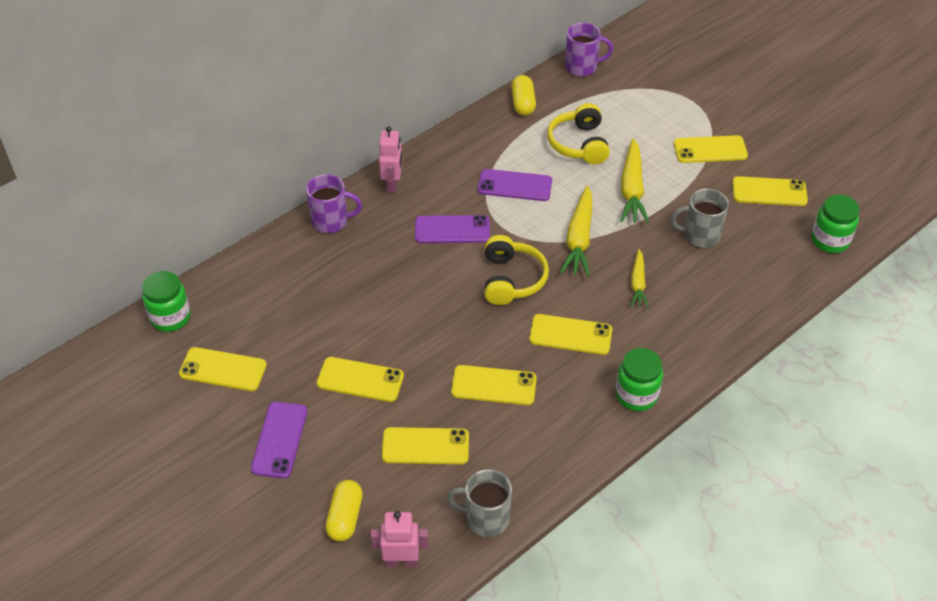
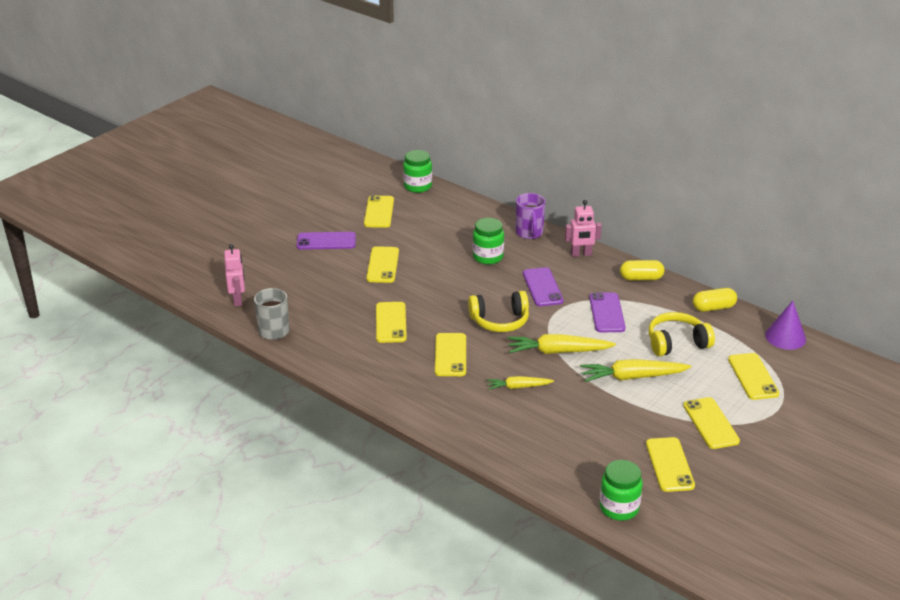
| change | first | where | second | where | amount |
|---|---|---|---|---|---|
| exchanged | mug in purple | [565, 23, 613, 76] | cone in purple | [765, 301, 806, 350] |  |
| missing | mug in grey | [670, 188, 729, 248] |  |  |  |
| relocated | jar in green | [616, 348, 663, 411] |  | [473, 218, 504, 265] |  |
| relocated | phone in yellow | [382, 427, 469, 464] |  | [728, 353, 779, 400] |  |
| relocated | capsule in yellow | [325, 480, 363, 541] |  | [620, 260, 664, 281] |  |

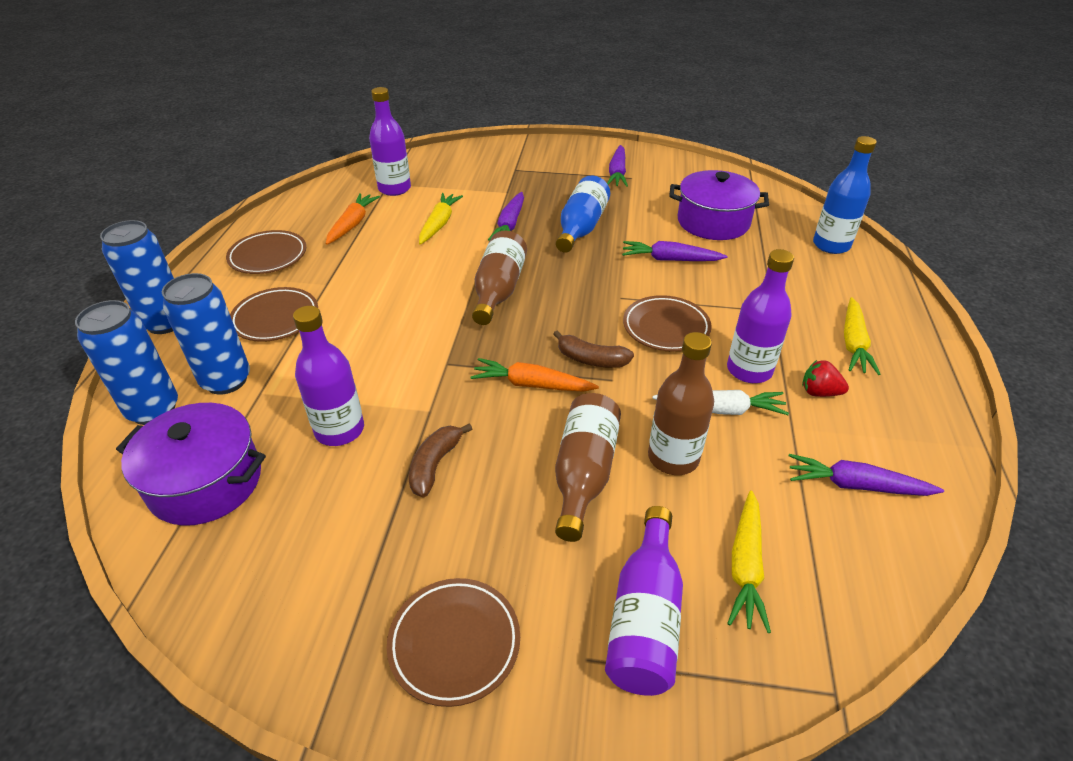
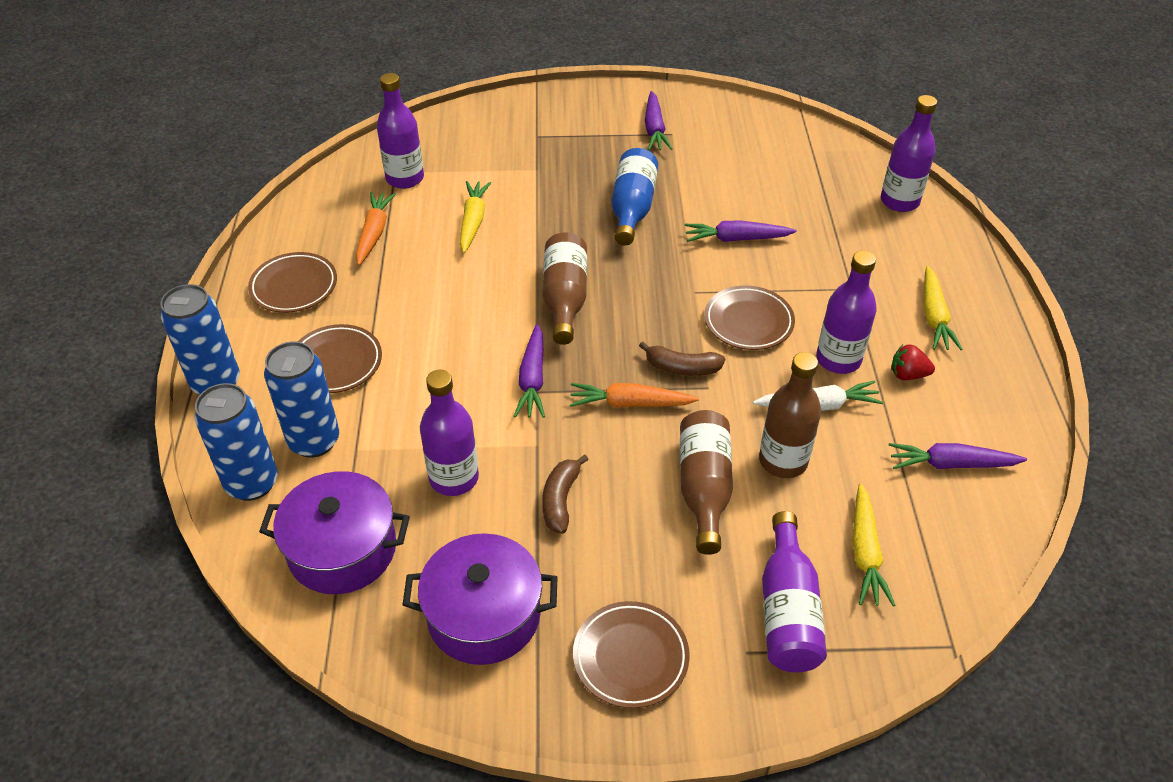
| change | first | where | second | where | amount |
|---|---|---|---|---|---|
| colour | bottle in blue | [813, 136, 877, 254] | bottle in purple | [881, 95, 937, 212] |  |
| relocated | pot in purple | [669, 170, 769, 240] |  | [403, 533, 558, 665] |  |
| relocated | carrot in purple | [488, 192, 524, 241] |  | [514, 324, 545, 418] |  |

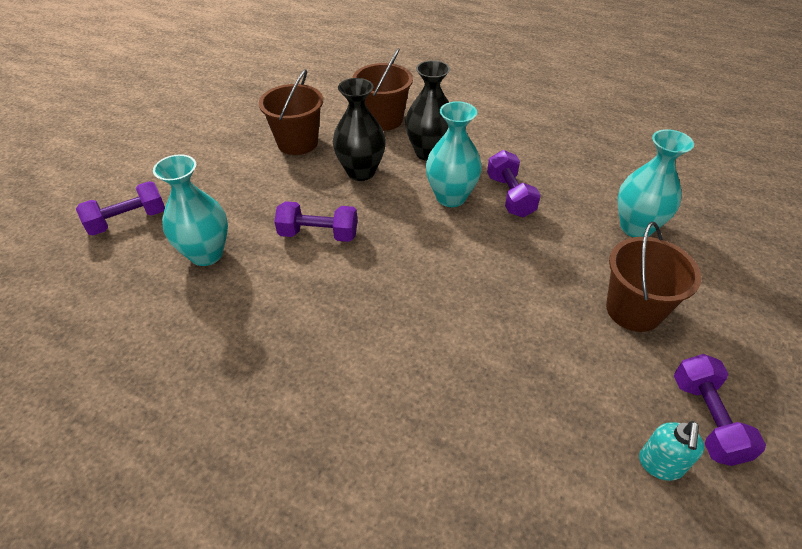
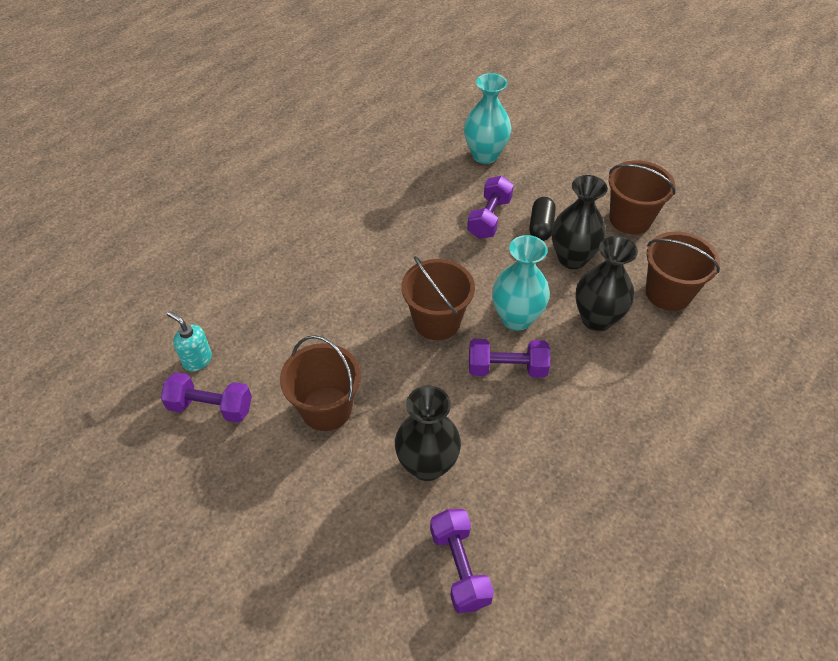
| change | first | where | second | where | amount |
|---|---|---|---|---|---|
| colour | vase in turquoise | [617, 129, 694, 237] | vase in black | [395, 386, 461, 481] |  |
| relocated | dumbbell in purple | [76, 181, 165, 235] |  | [430, 509, 494, 613] |  |
| appeared |  |  | capsule in black | [529, 197, 556, 241] |  |
| appeared |  |  | bucket in brown | [401, 256, 475, 340] |  |

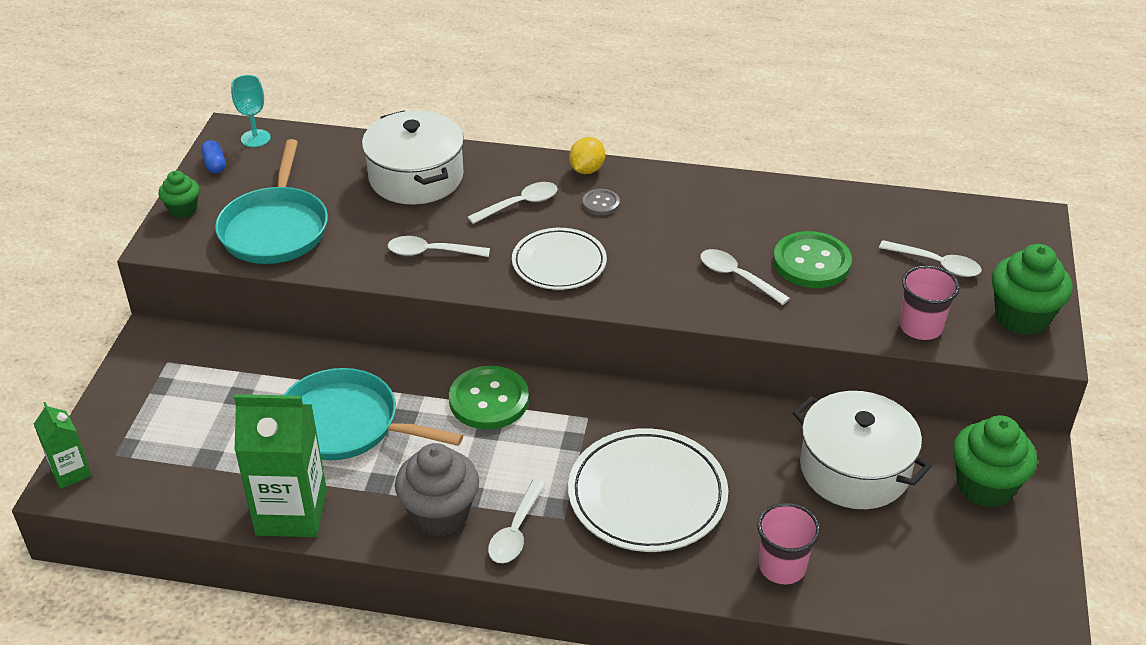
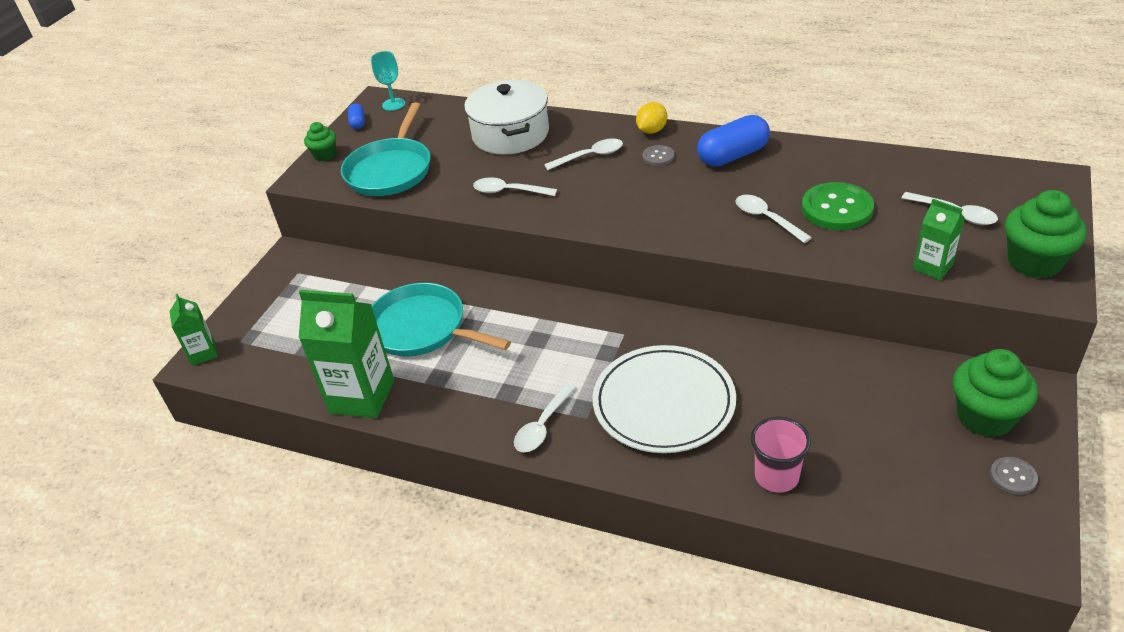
| change | first | where | second | where | amount |
|---|---|---|---|---|---|
| missing | plate in white | [512, 228, 607, 290] |  |  |  |
| exchanged | cup in pink | [900, 265, 960, 340] | carton in green | [913, 199, 965, 280] |  |
| missing | button in green | [449, 366, 529, 429] |  |  |  |
| missing | pot in white | [793, 391, 931, 509] |  |  |  |
| missing | cupcake in grey | [395, 443, 479, 537] |  |  |  |
| appeared |  |  | capsule in blue | [697, 115, 770, 167] |  |
| appeared |  |  | button in grey | [990, 457, 1038, 495] |  |

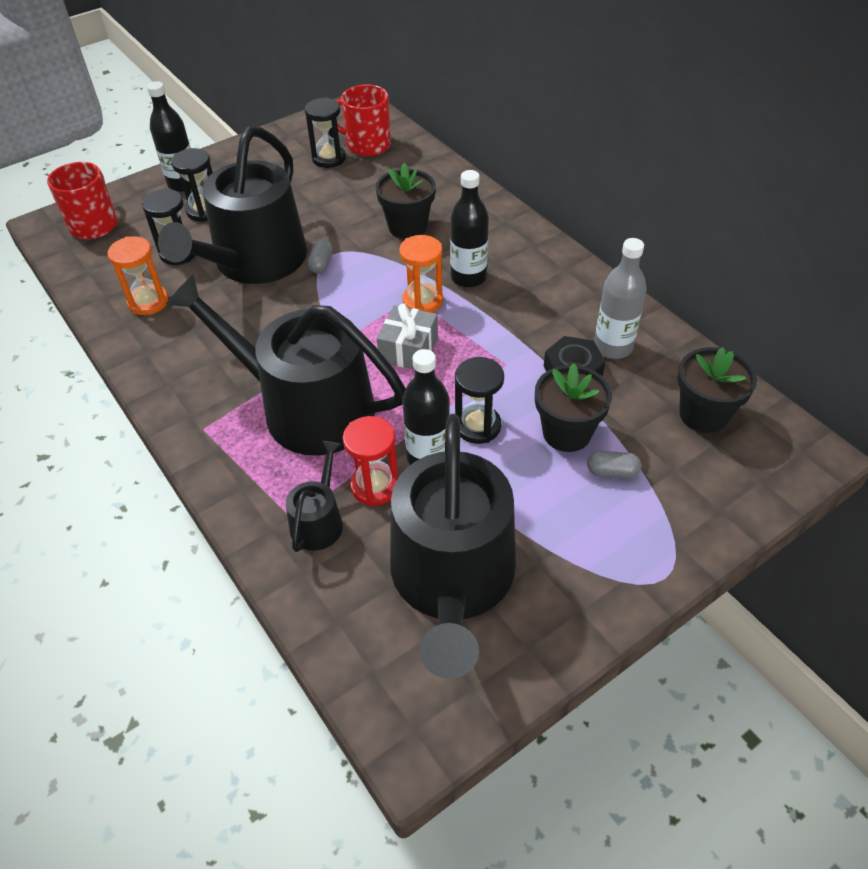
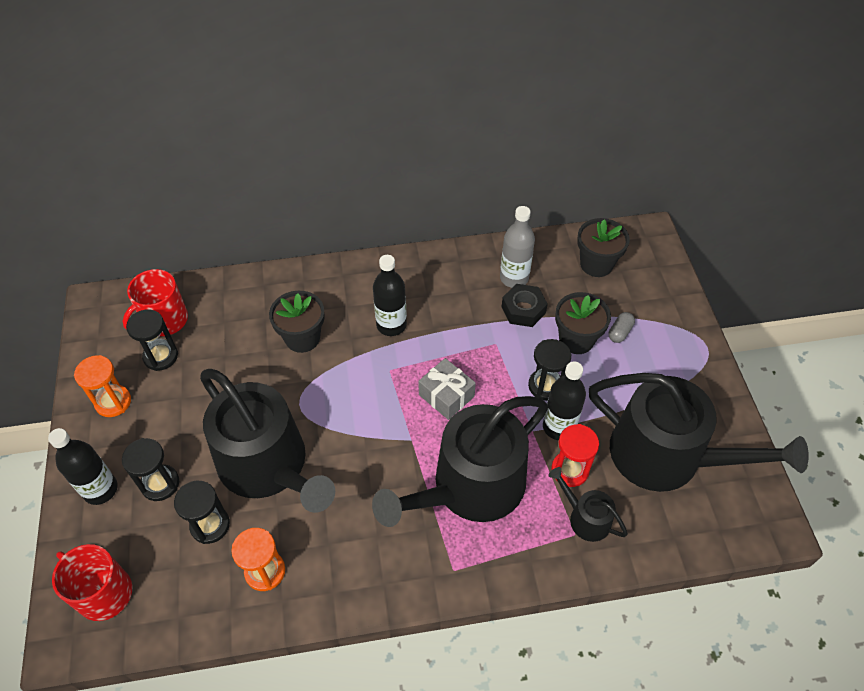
| change | first | where | second | where | amount |
|---|---|---|---|---|---|
| relocated | hourglass in orange | [399, 235, 443, 313] |  | [74, 355, 131, 417] |  |
| missing | capsule in grey | [307, 239, 333, 274] |  |  |  |

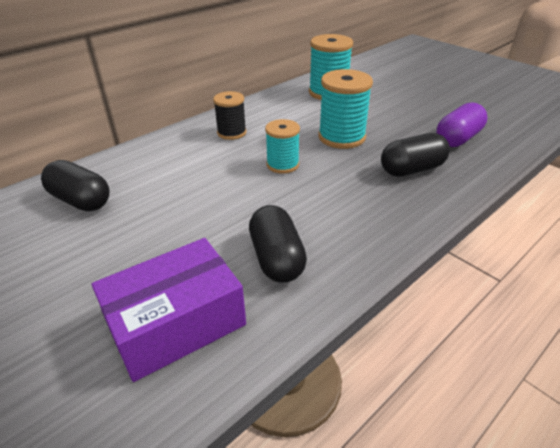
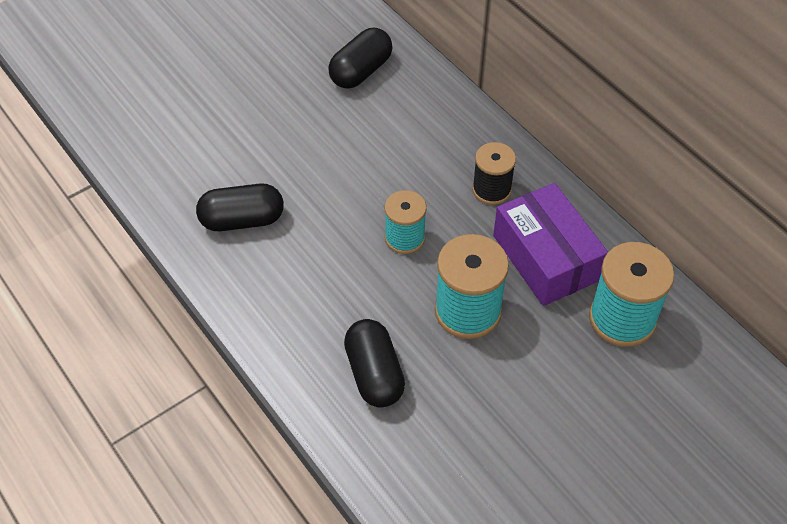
| change | first | where | second | where | amount |
|---|---|---|---|---|---|
| missing | capsule in purple | [437, 102, 488, 147] |  |  |  |
| relocated | box in purple | [92, 238, 246, 382] |  | [493, 183, 608, 306] |  |

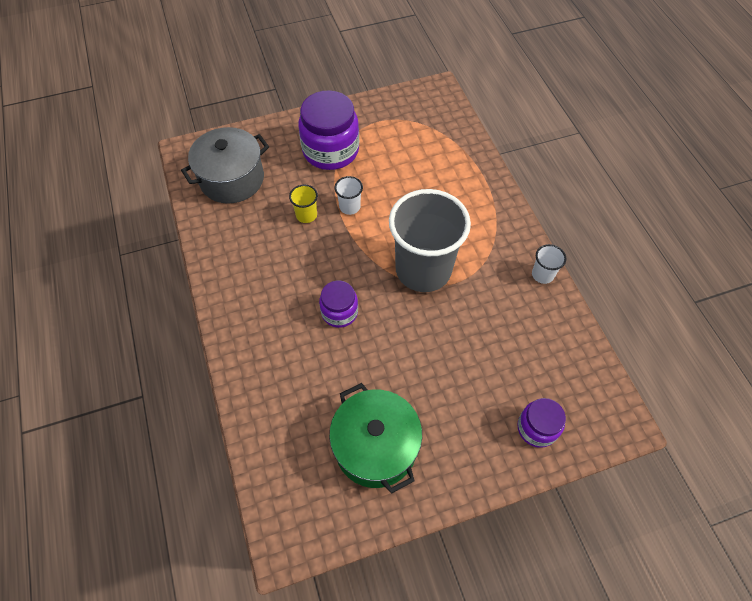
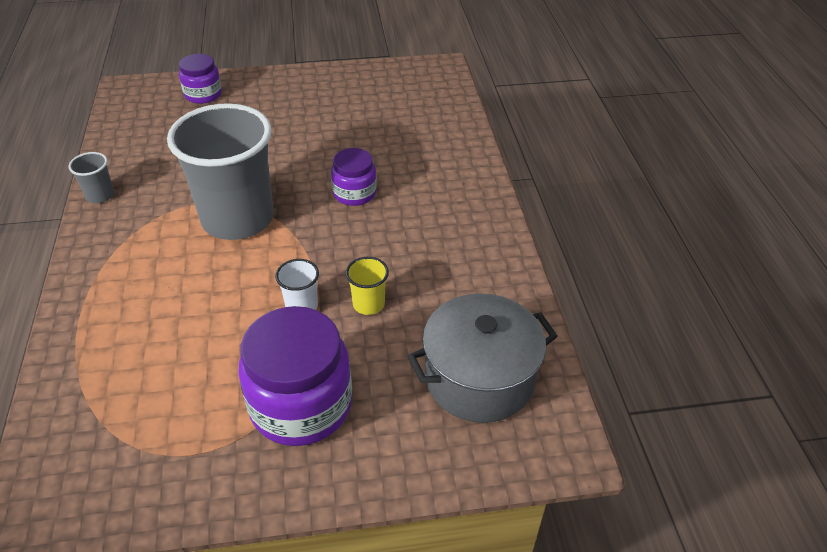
| change | first | where | second | where | amount |
|---|---|---|---|---|---|
| colour | cup in white | [532, 244, 566, 284] | cup in grey | [69, 152, 114, 203] |  |
| missing | pot in green | [329, 383, 422, 494] |  |  |  |

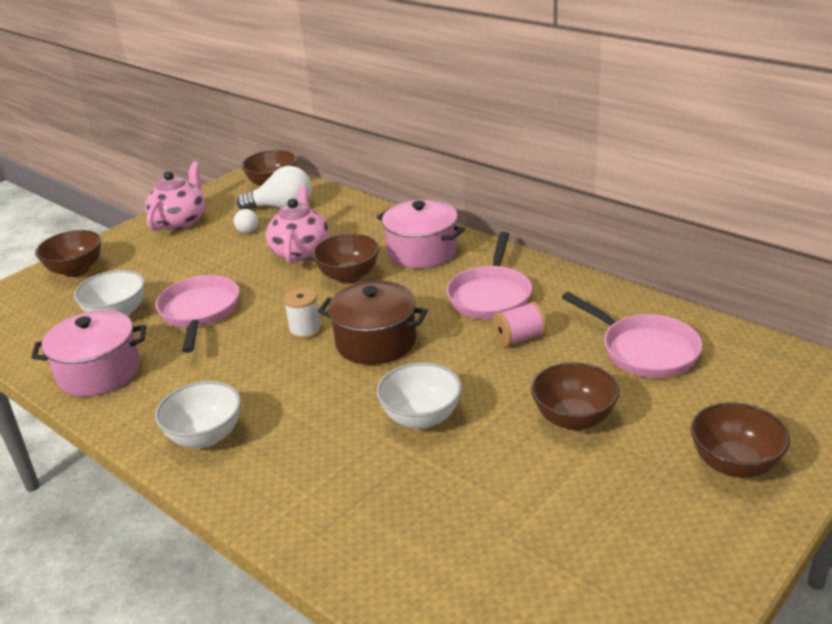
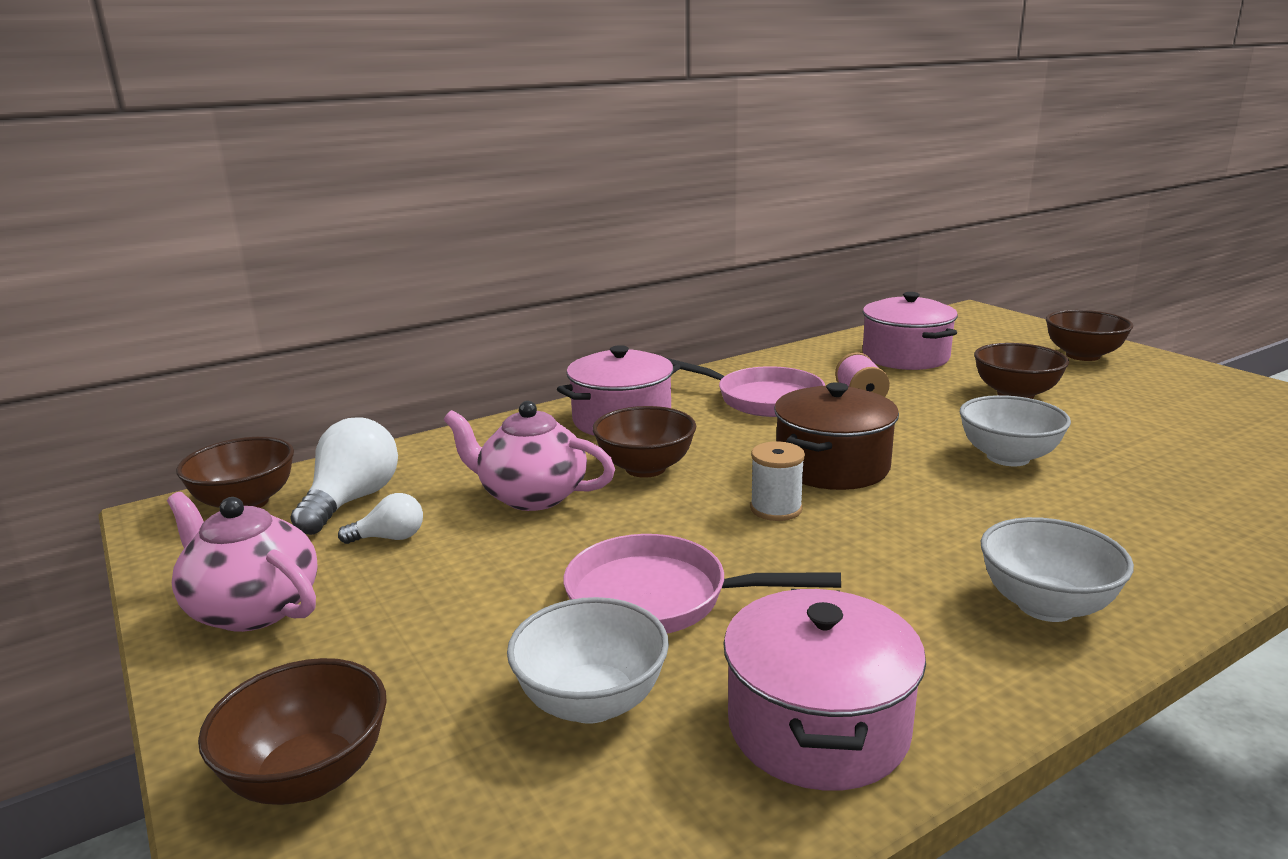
| change | first | where | second | where | amount |
|---|---|---|---|---|---|
| exchanged | pan in pink | [562, 292, 702, 378] | pot in pink | [862, 292, 958, 370] |  |

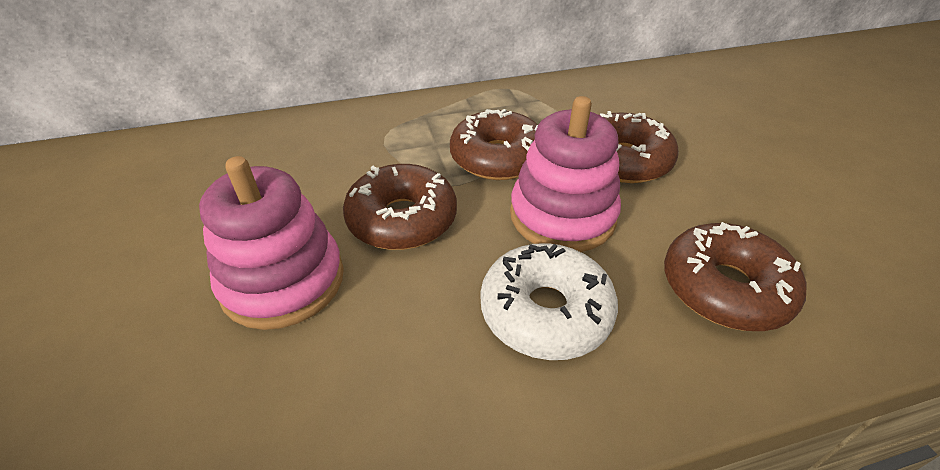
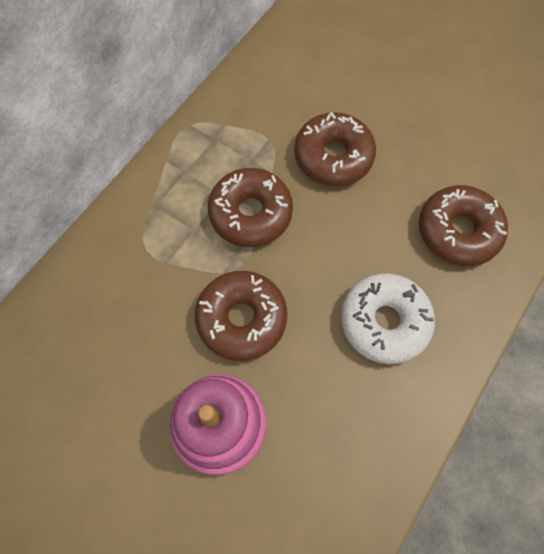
| change | first | where | second | where | amount |
|---|---|---|---|---|---|
| missing | stacking toy in pink | [510, 96, 621, 252] |  |  |  |

